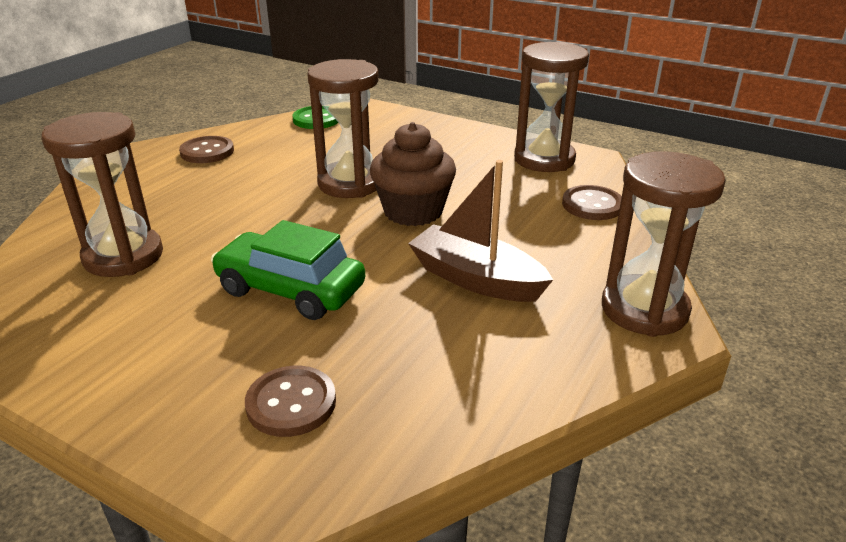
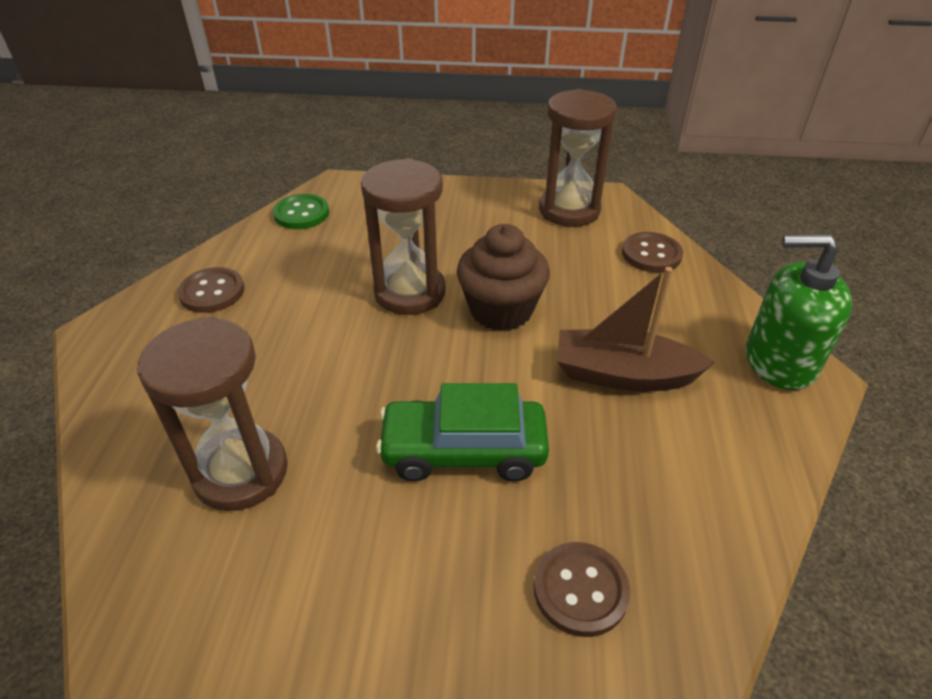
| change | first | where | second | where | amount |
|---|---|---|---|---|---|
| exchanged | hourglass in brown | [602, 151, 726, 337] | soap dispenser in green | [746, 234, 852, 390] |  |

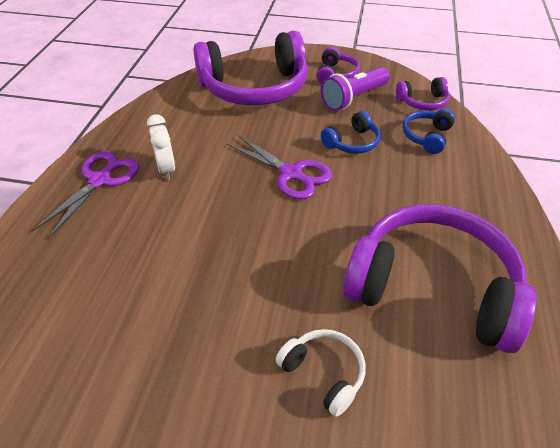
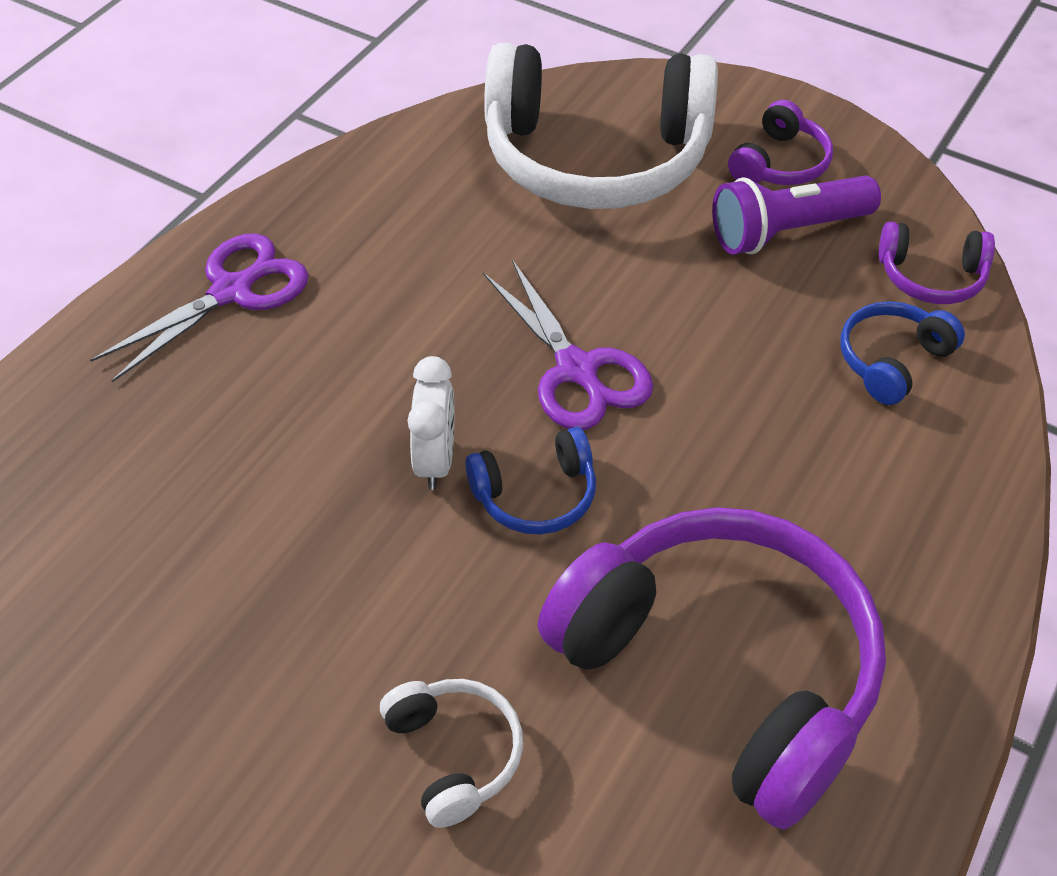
| change | first | where | second | where | amount |
|---|---|---|---|---|---|
| colour | headphones in purple | [193, 31, 308, 106] | headphones in white | [484, 43, 718, 209] |  |
| relocated | headphones in blue | [321, 111, 381, 153] |  | [465, 427, 596, 534] |  |
| relocated | clock in white | [147, 114, 175, 180] |  | [407, 356, 454, 490] |  |

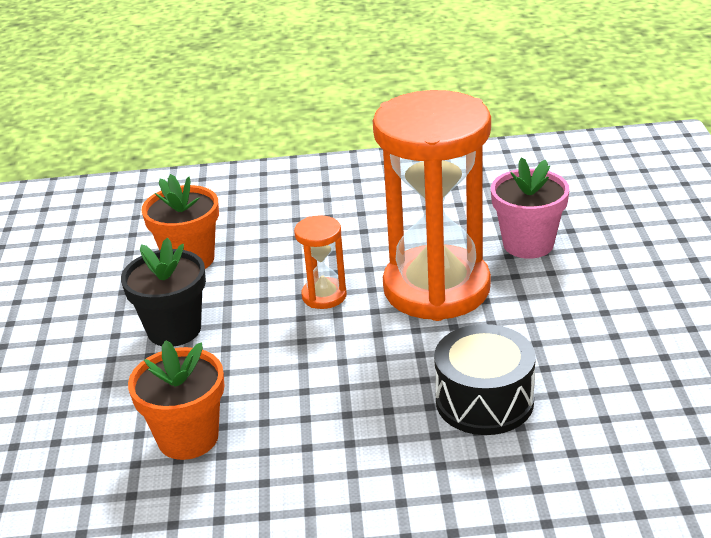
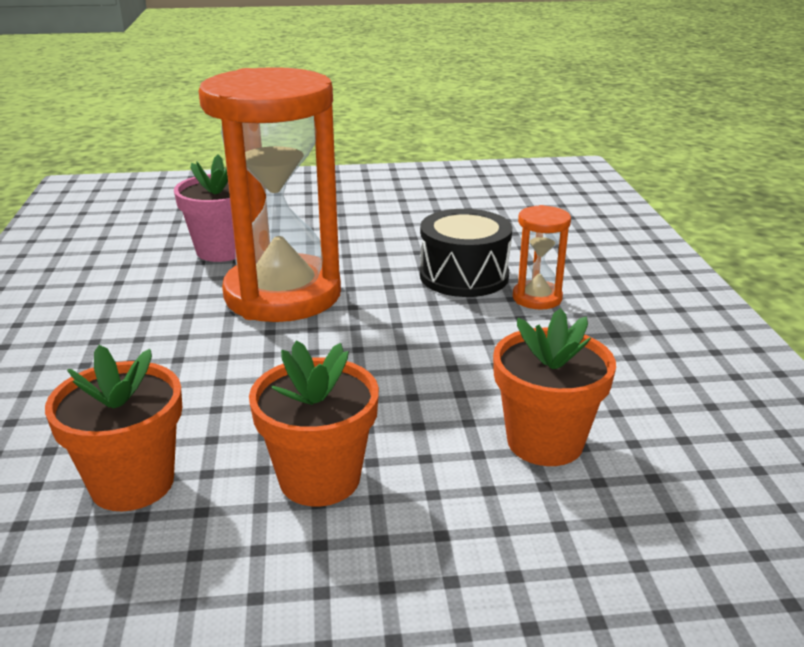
| change | first | where | second | where | amount |
|---|---|---|---|---|---|
| relocated | hourglass in orange | [294, 215, 347, 309] |  | [513, 205, 571, 310] |  |
| colour | flower pot in black | [121, 238, 206, 347] | flower pot in orange | [249, 341, 379, 506] |  |

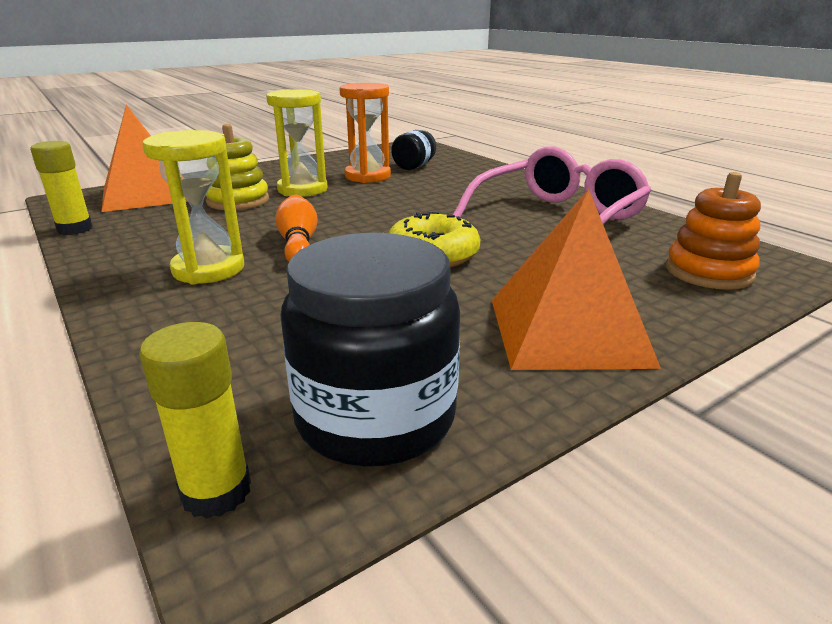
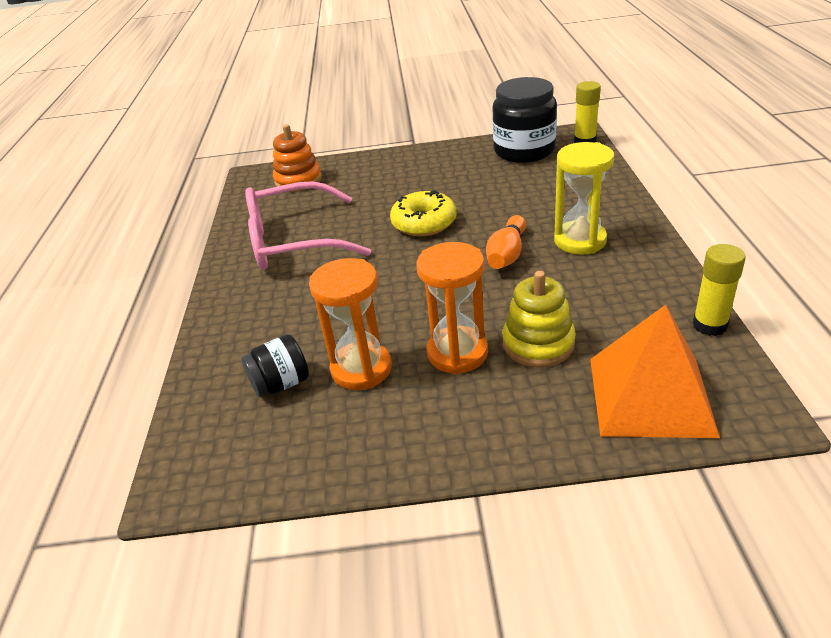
| change | first | where | second | where | amount |
|---|---|---|---|---|---|
| colour | hourglass in yellow | [266, 89, 327, 197] | hourglass in orange | [416, 242, 488, 374] |  |
| missing | pyramid in orange | [492, 189, 661, 370] |  |  |  |

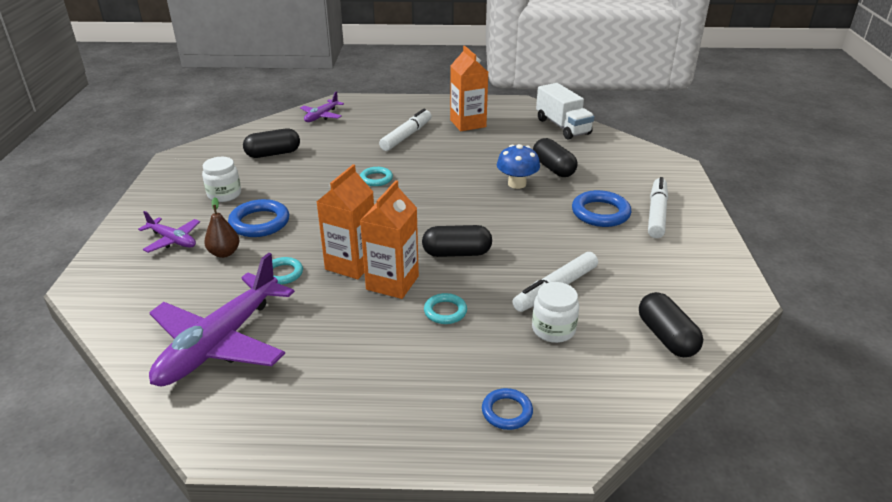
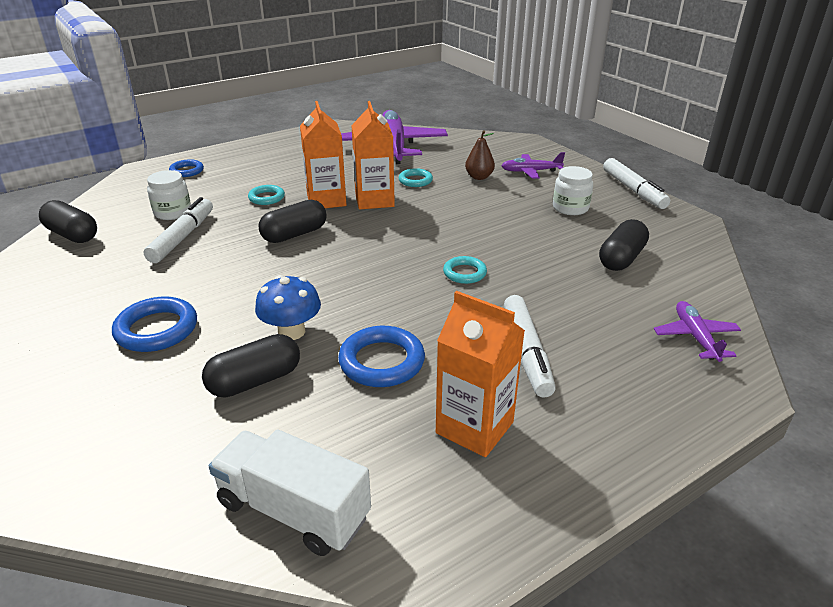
| change | first | where | second | where | amount |
|---|---|---|---|---|---|
| spun | capsule in black | [533, 138, 578, 177] |  | [202, 334, 300, 398] | 60 degrees counterclockwise |
| relocated | marker in white | [648, 177, 668, 238] |  | [603, 158, 670, 209] |  |
| relocated | ring in blue | [228, 199, 289, 237] |  | [338, 326, 425, 387] |  |

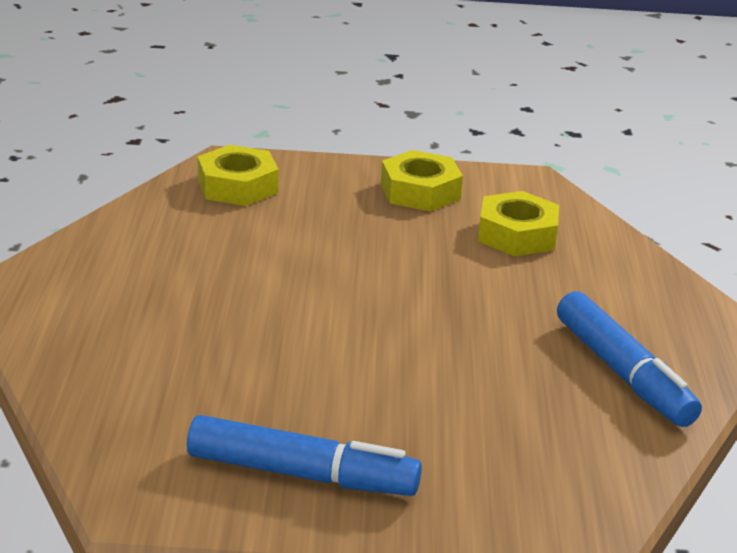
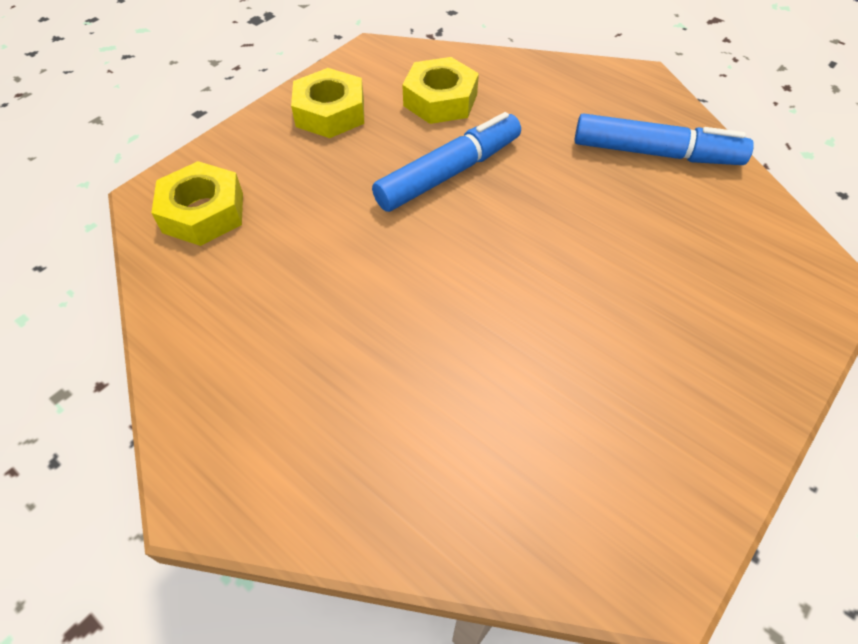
| change | first | where | second | where | amount |
|---|---|---|---|---|---|
| relocated | marker in blue | [187, 415, 422, 496] |  | [372, 112, 521, 212] |  |

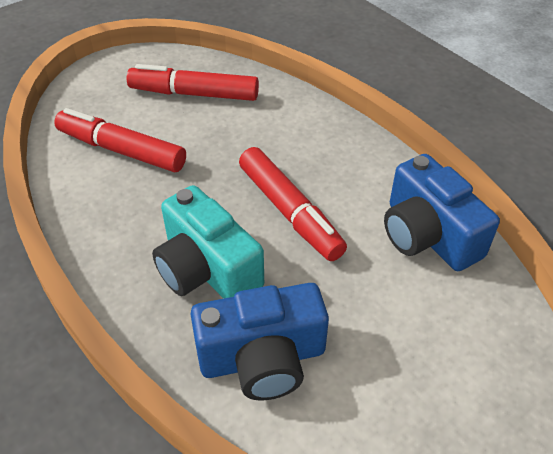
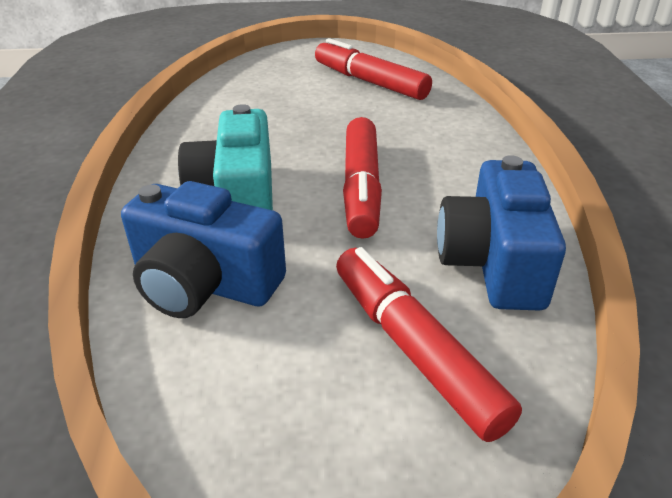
| change | first | where | second | where | amount |
|---|---|---|---|---|---|
| relocated | marker in red | [54, 108, 186, 172] |  | [336, 247, 522, 442] |  |

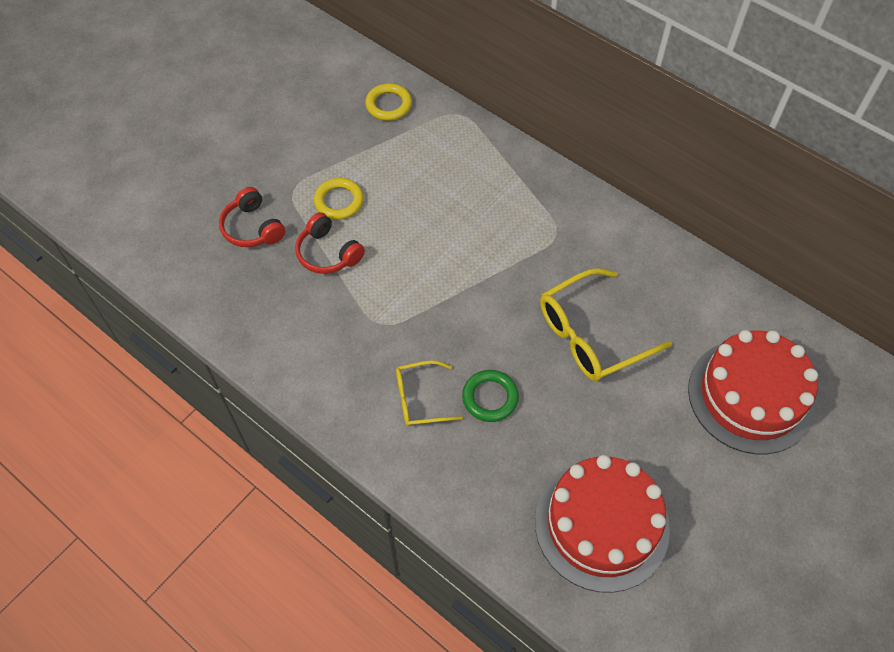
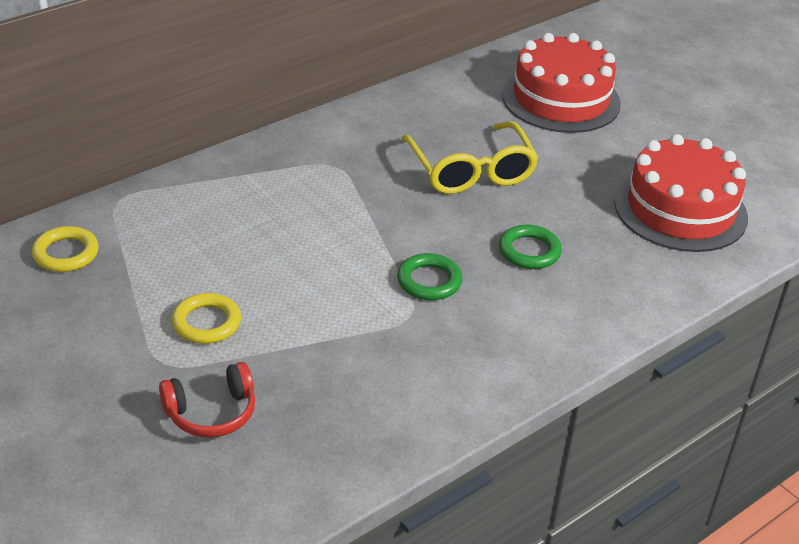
| change | first | where | second | where | amount |
|---|---|---|---|---|---|
| missing | headphones in red | [295, 212, 365, 274] |  |  |  |
| missing | glasses in yellow | [396, 360, 463, 426] |  |  |  |
| appeared |  |  | ring in green | [397, 253, 462, 300] |  |

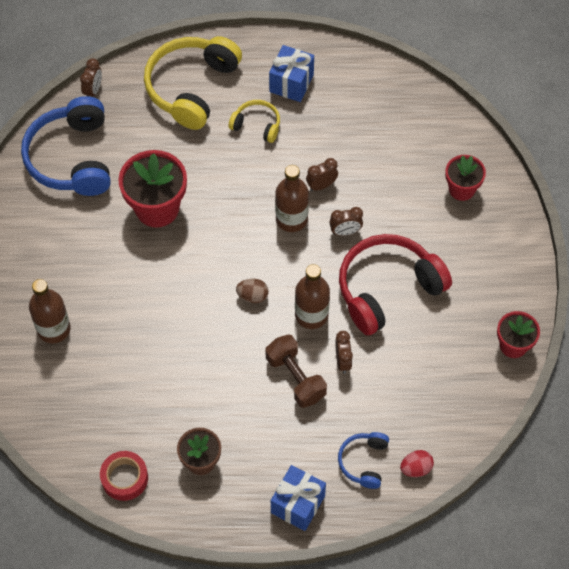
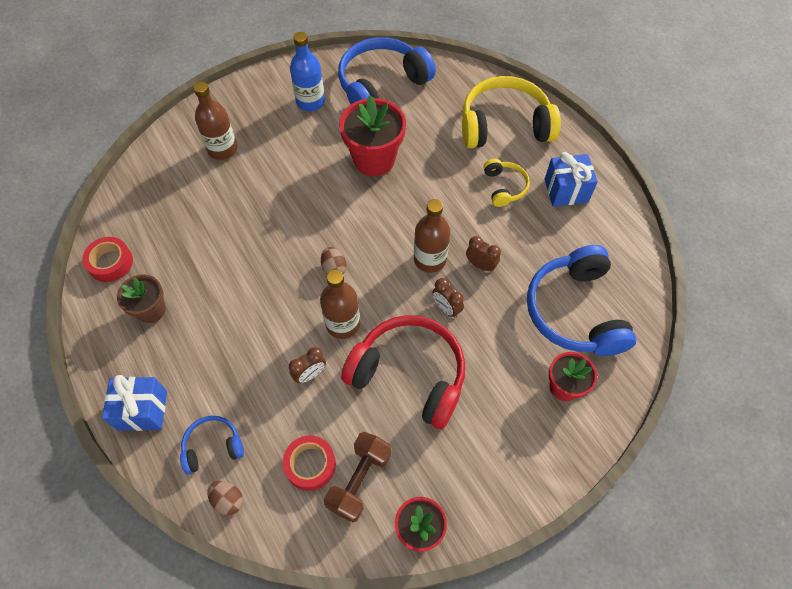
| change | first | where | second | where | amount |
|---|---|---|---|---|---|
| missing | clock in brown | [80, 58, 102, 97] |  |  |  |
| relocated | dumbbell in brown | [265, 334, 327, 408] |  | [324, 432, 392, 522] |  |
| colour | egg in red | [400, 450, 434, 477] | egg in brown | [207, 481, 243, 516] |  |
| appeared |  |  | bottle in blue | [290, 32, 325, 111] |  |
| appeared |  |  | headphones in blue | [527, 245, 637, 356] |  |
| appeared |  |  | tape in red | [283, 435, 336, 491] |  |

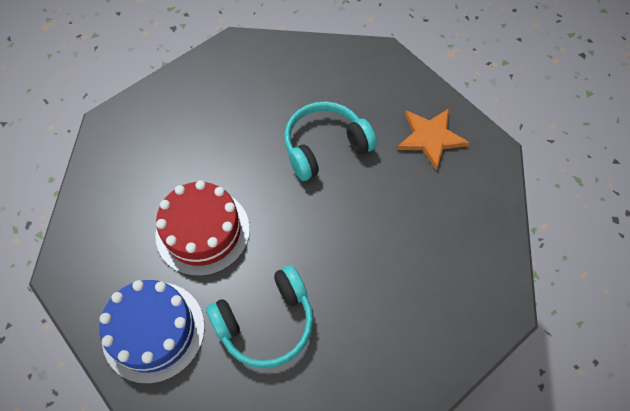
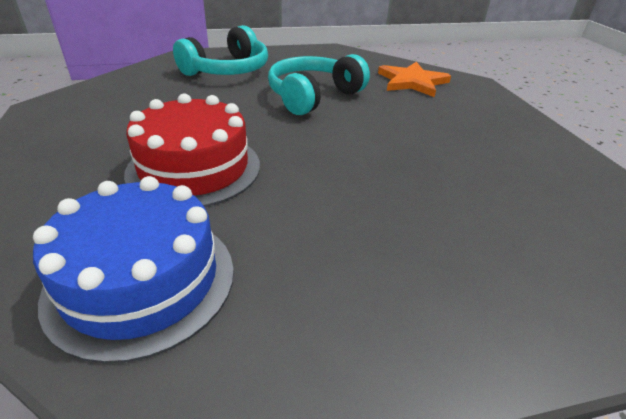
| change | first | where | second | where | amount |
|---|---|---|---|---|---|
| relocated | headphones in turquoise | [206, 265, 313, 369] |  | [173, 25, 268, 76] |  |

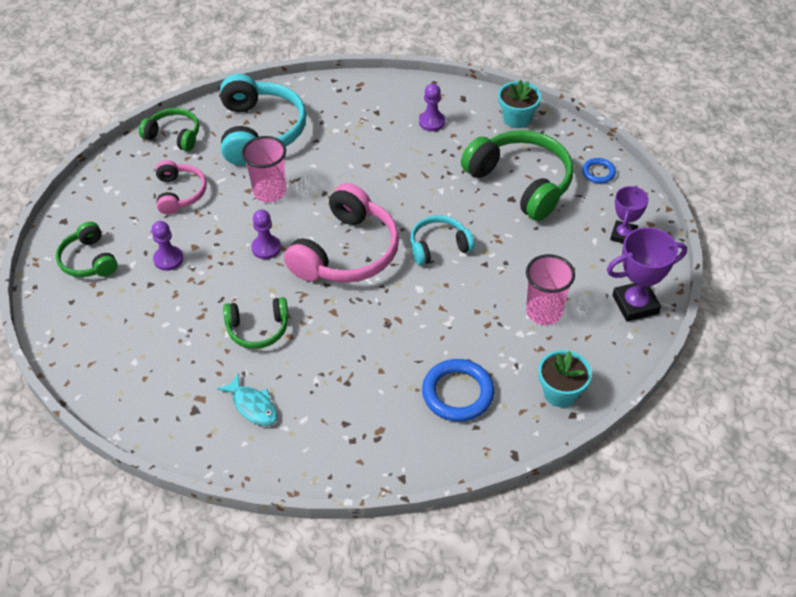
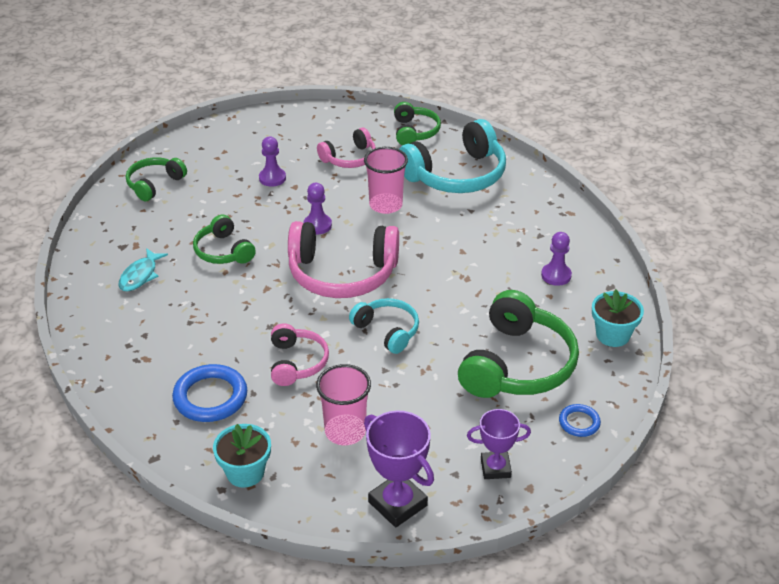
| change | first | where | second | where | amount |
|---|---|---|---|---|---|
| relocated | headphones in green | [56, 222, 118, 277] |  | [126, 157, 187, 201] |  |
| appeared |  |  | headphones in pink | [271, 323, 329, 386] |  |

